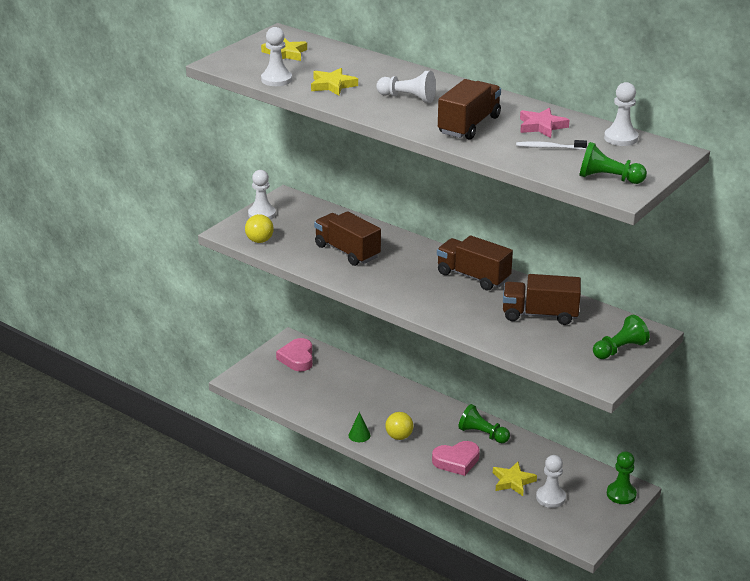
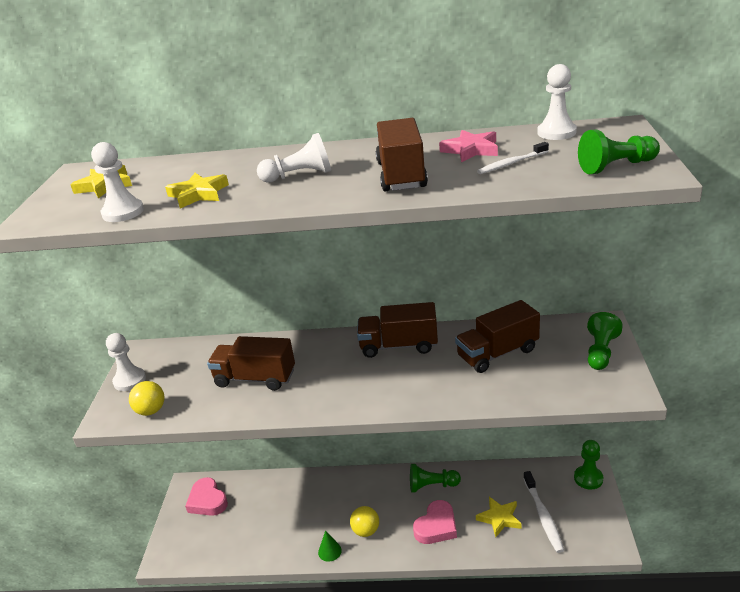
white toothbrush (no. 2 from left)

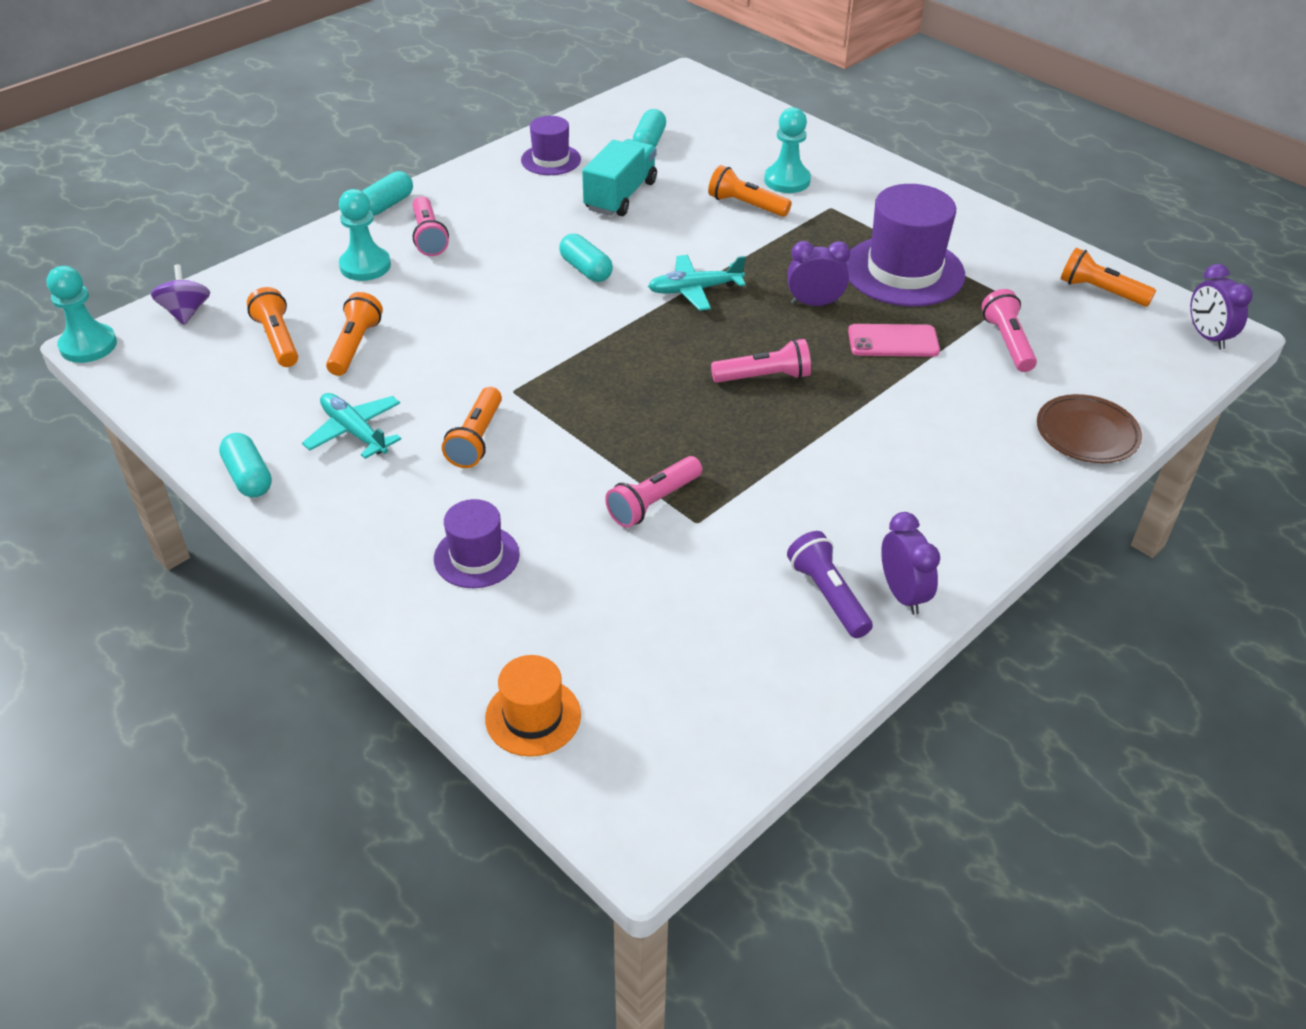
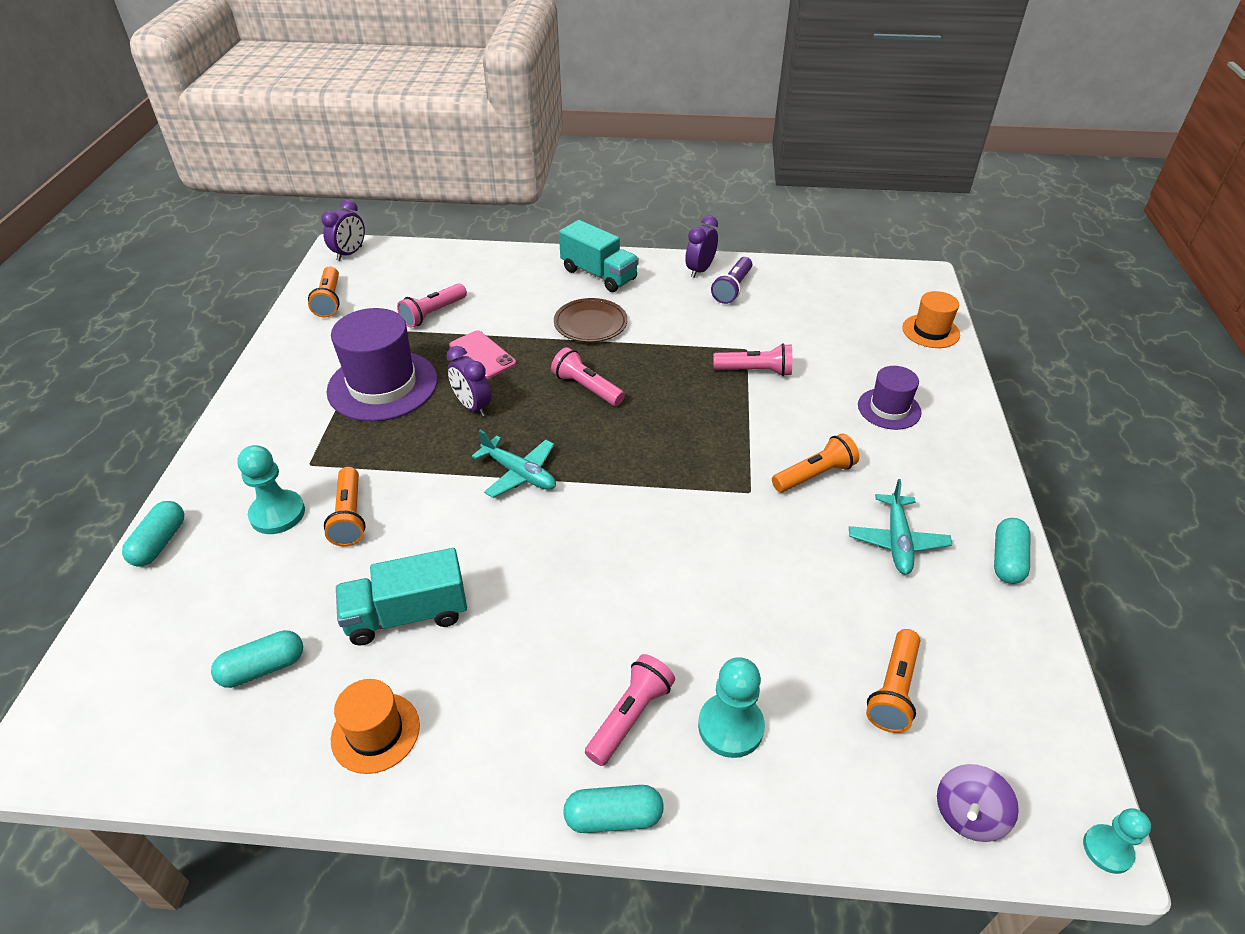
orange hat (no. 1 from left); turquoise capsule (no. 1 from left); turquoise pawn (no. 3 from left); orange flashlight (no. 2 from left in the first image); brown plate; turquoise truck (no. 2 from left)

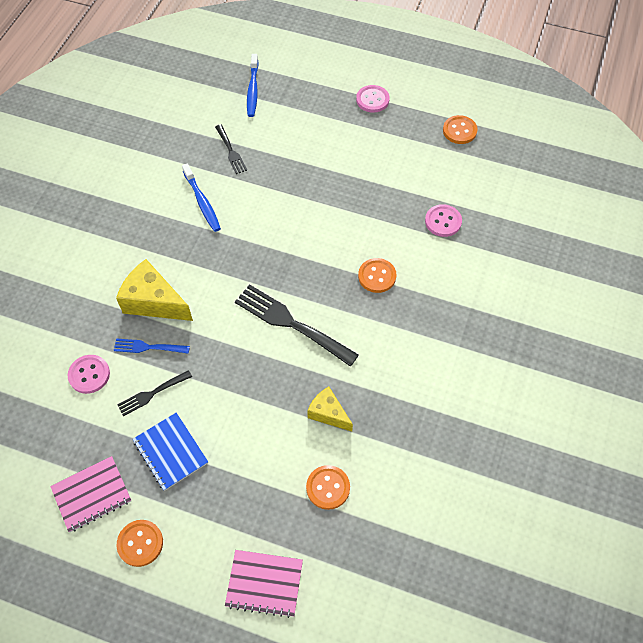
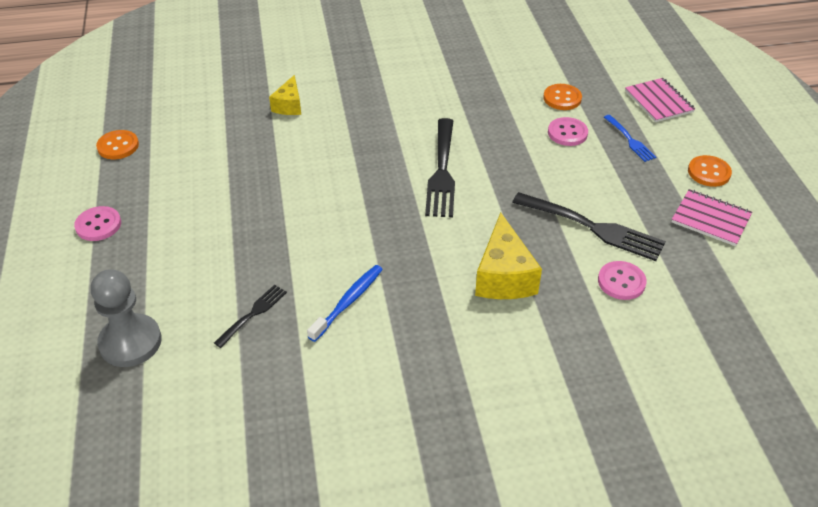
grey pawn; pink button (no. 2 from left); orange button (no. 3 from left in the first image); blue fork; black fork (no. 3 from left); yellow cheese (no. 1 from left); blue notebook

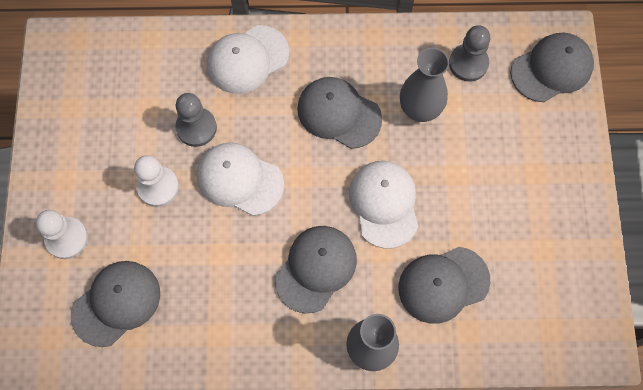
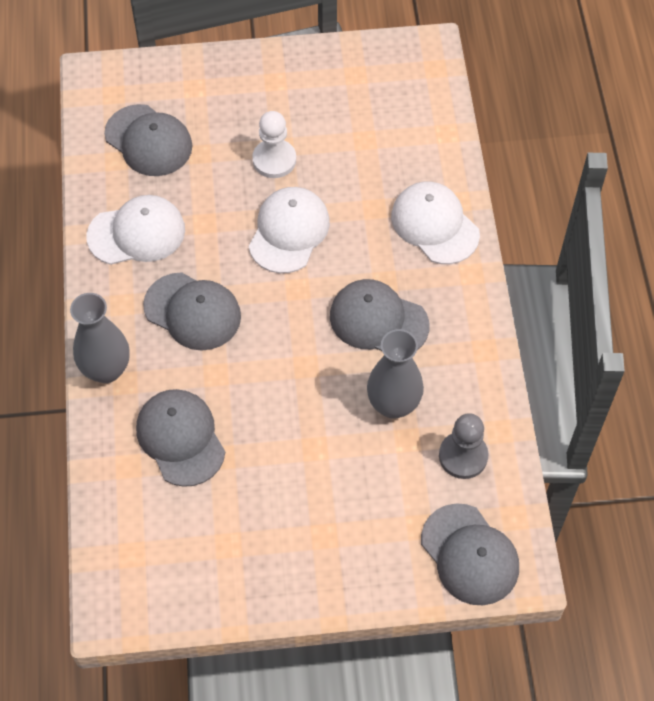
grey cap (no. 4 from left); grey pawn (no. 1 from left in the first image); white cap (no. 1 from left); white pawn (no. 1 from left in the first image)

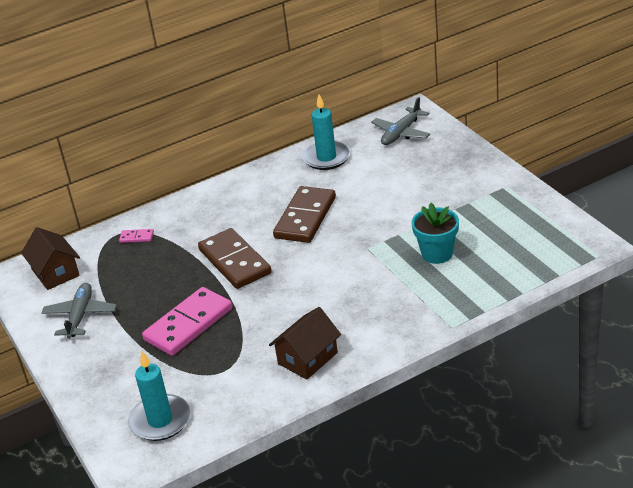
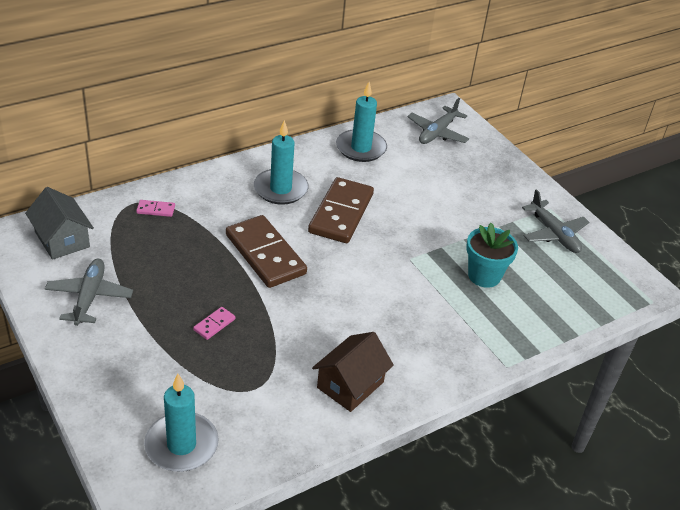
grey house; pink domino (no. 2 from left); turquoise candle (no. 2 from left); grey plane (no. 3 from left)

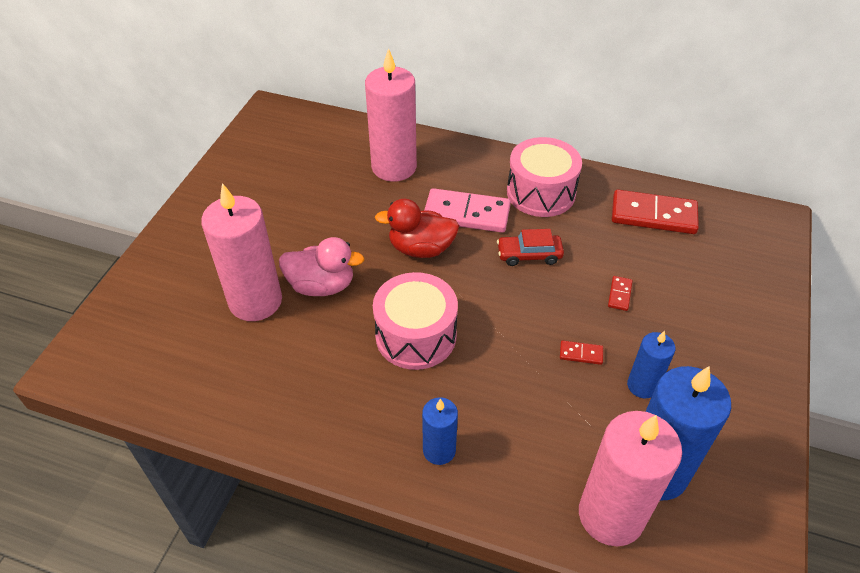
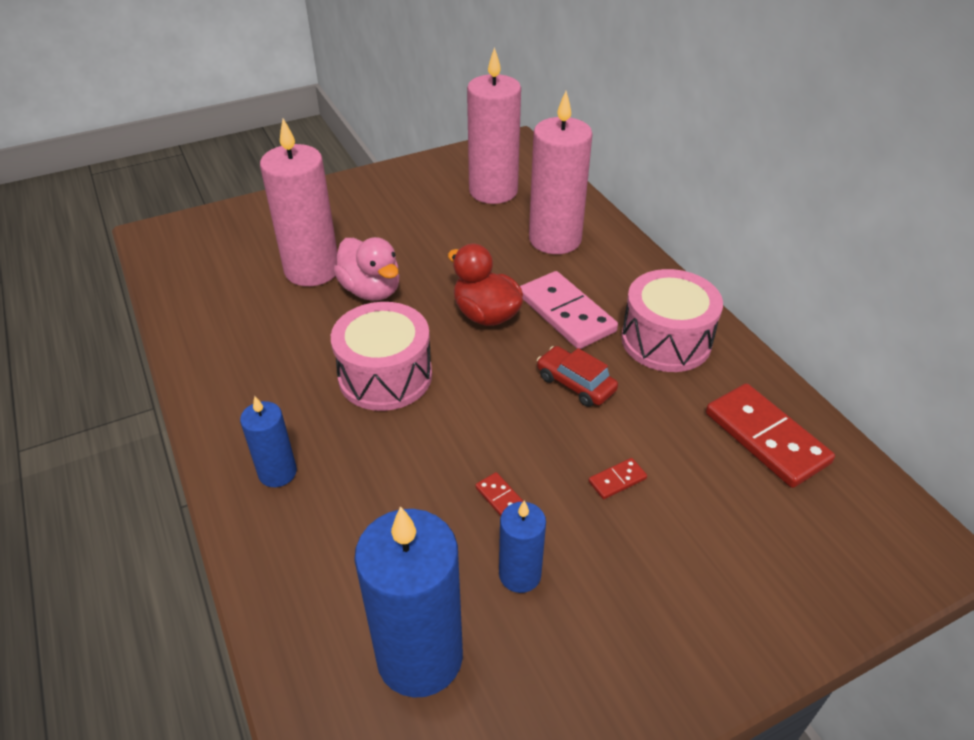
pink candle (no. 2 from left)

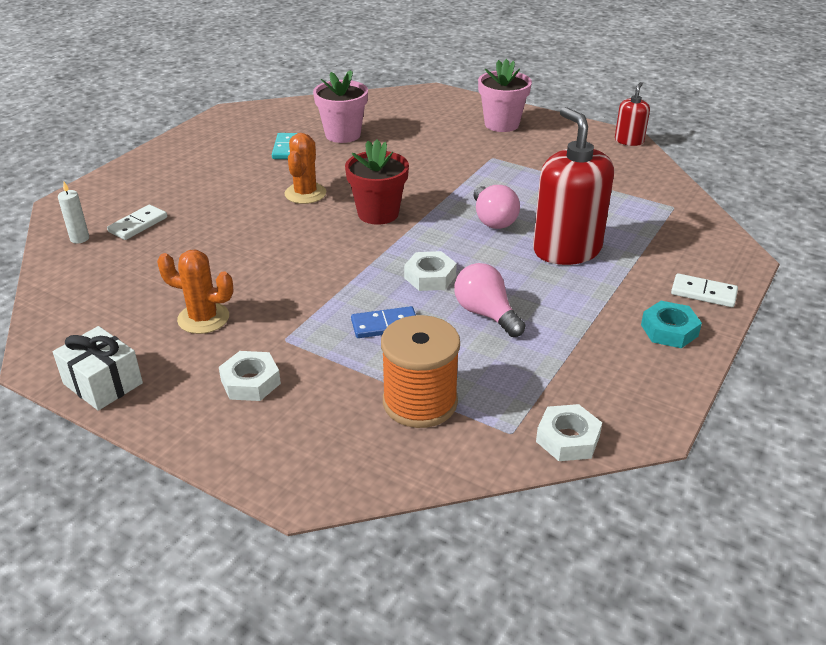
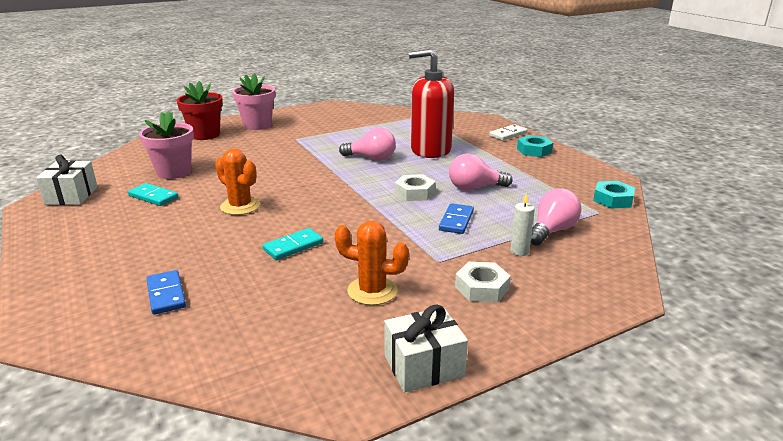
red soap dispenser (no. 2 from left in the first image); red flower pot; white candle; blue domino (no. 1 from left); orange cactus (no. 2 from left); pink light bulb (no. 3 from left); turquoise nut (no. 2 from left); white gift (no. 1 from left); turquoise domino (no. 2 from left)

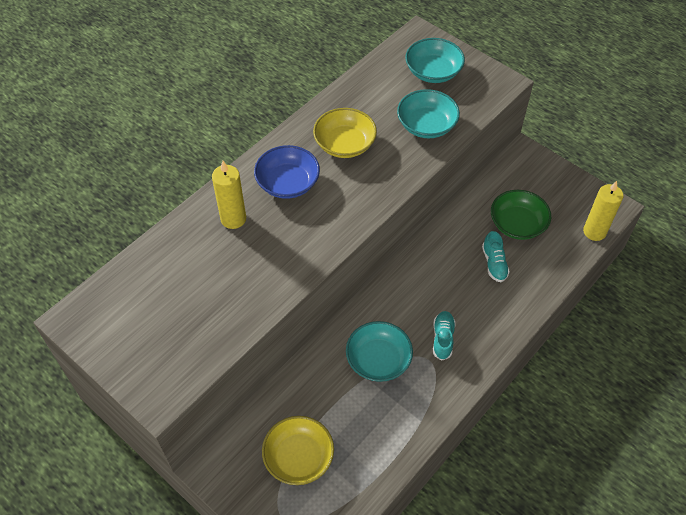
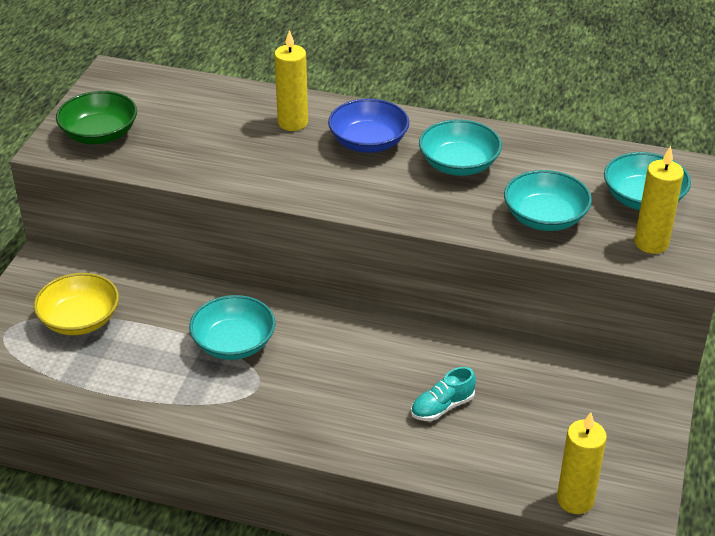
turquoise bowl (no. 2 from left); green bowl; turquoise shoe (no. 1 from left in the first image); yellow candle (no. 3 from left)

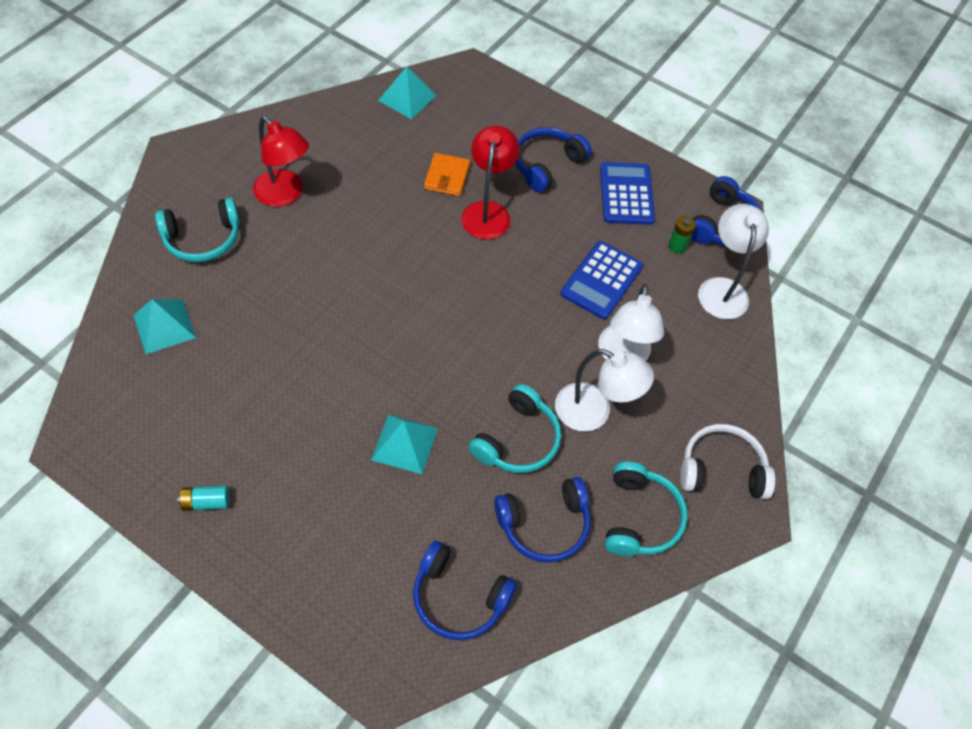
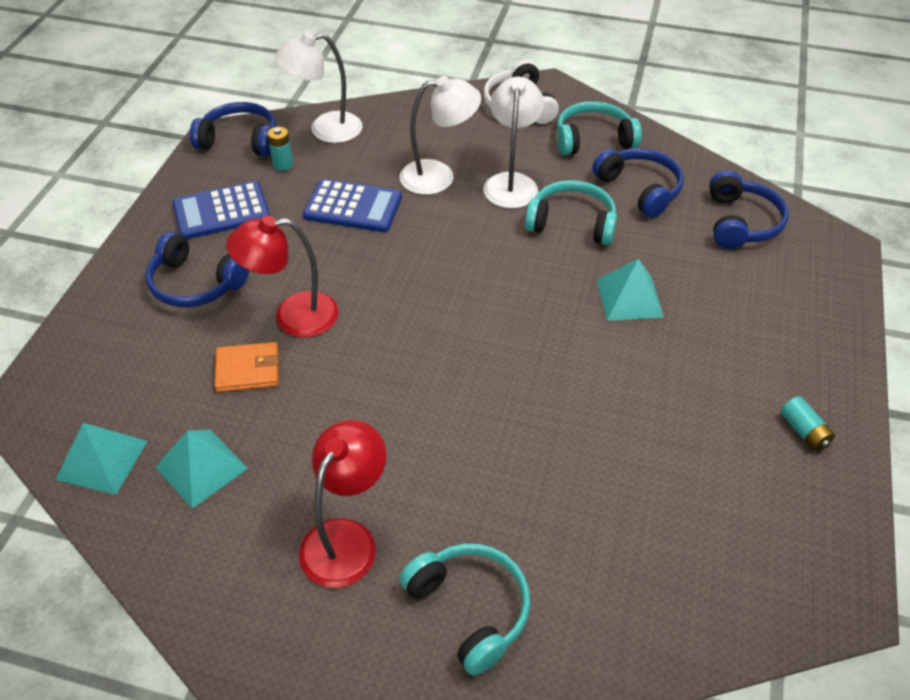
turquoise battery (no. 1 from left); turquoise pyramid (no. 2 from left)

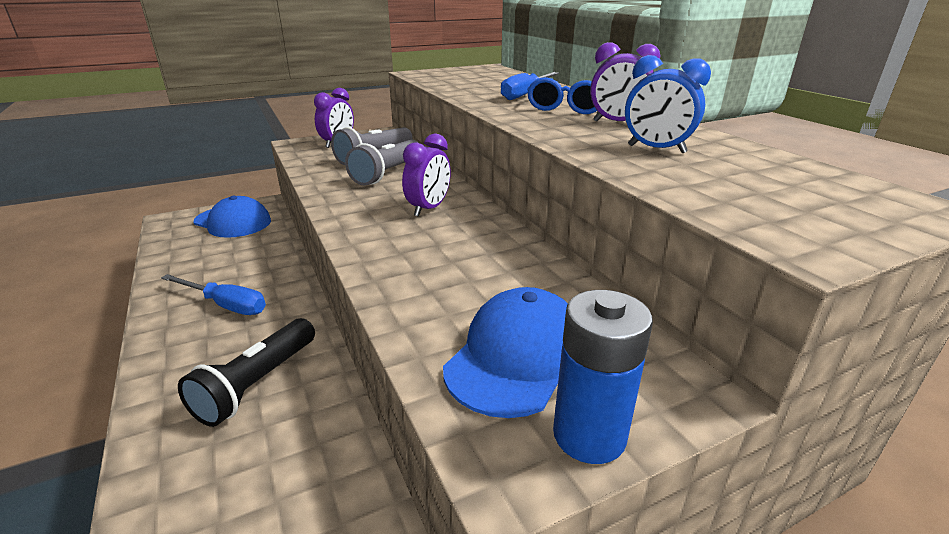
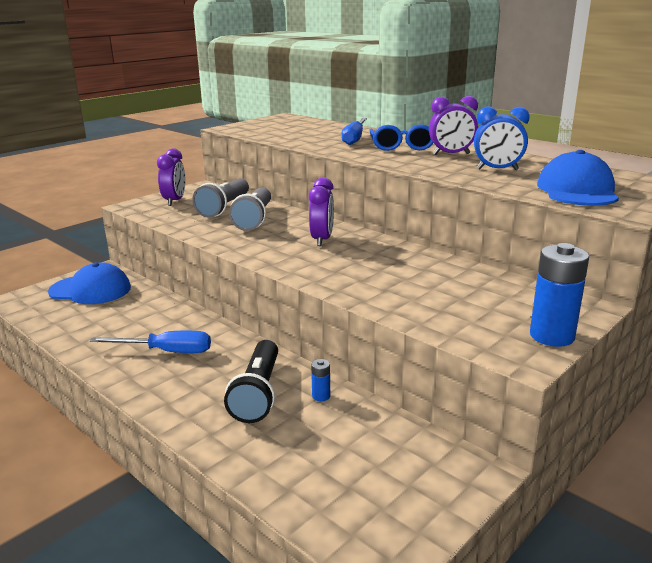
blue cap (no. 2 from left); blue battery (no. 1 from left)

